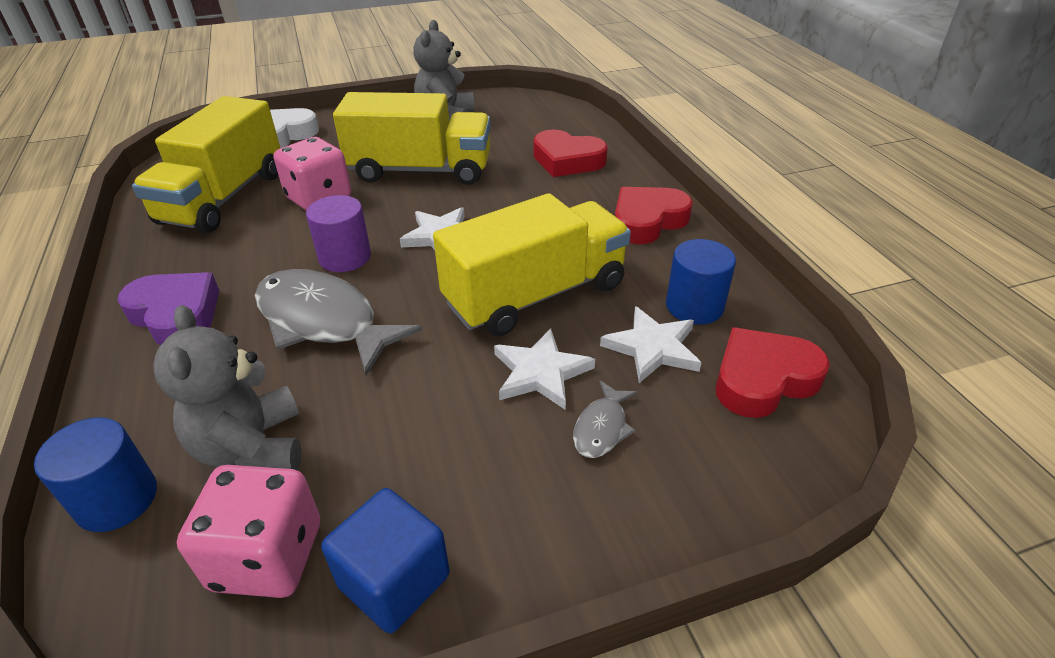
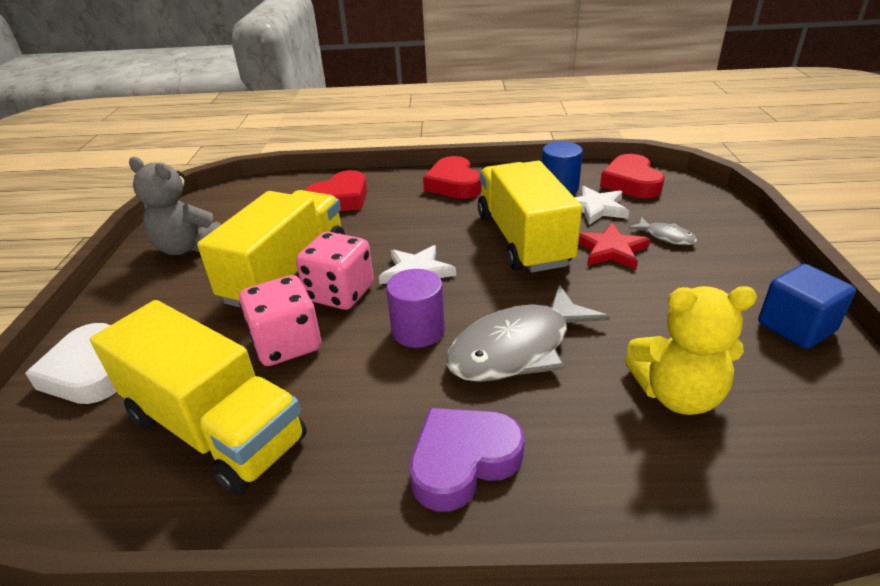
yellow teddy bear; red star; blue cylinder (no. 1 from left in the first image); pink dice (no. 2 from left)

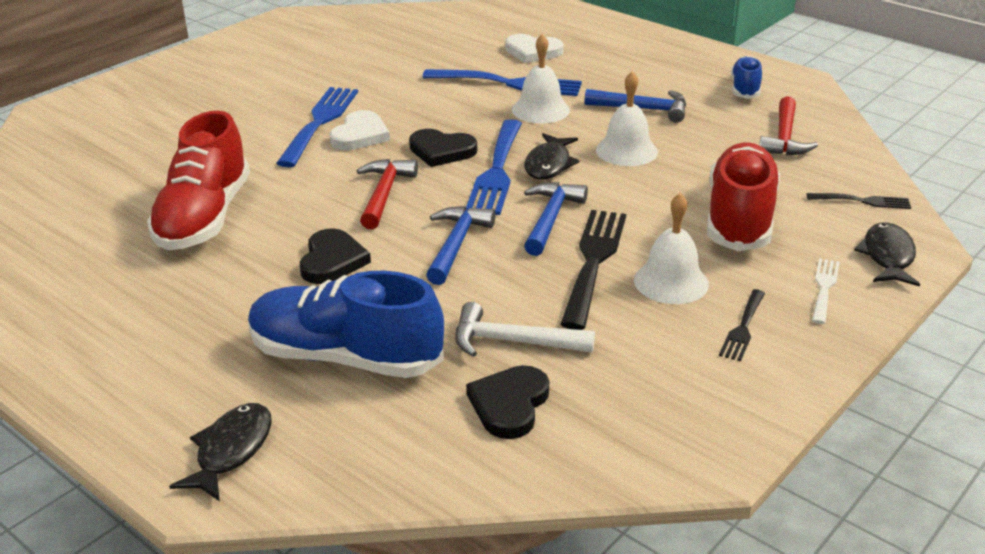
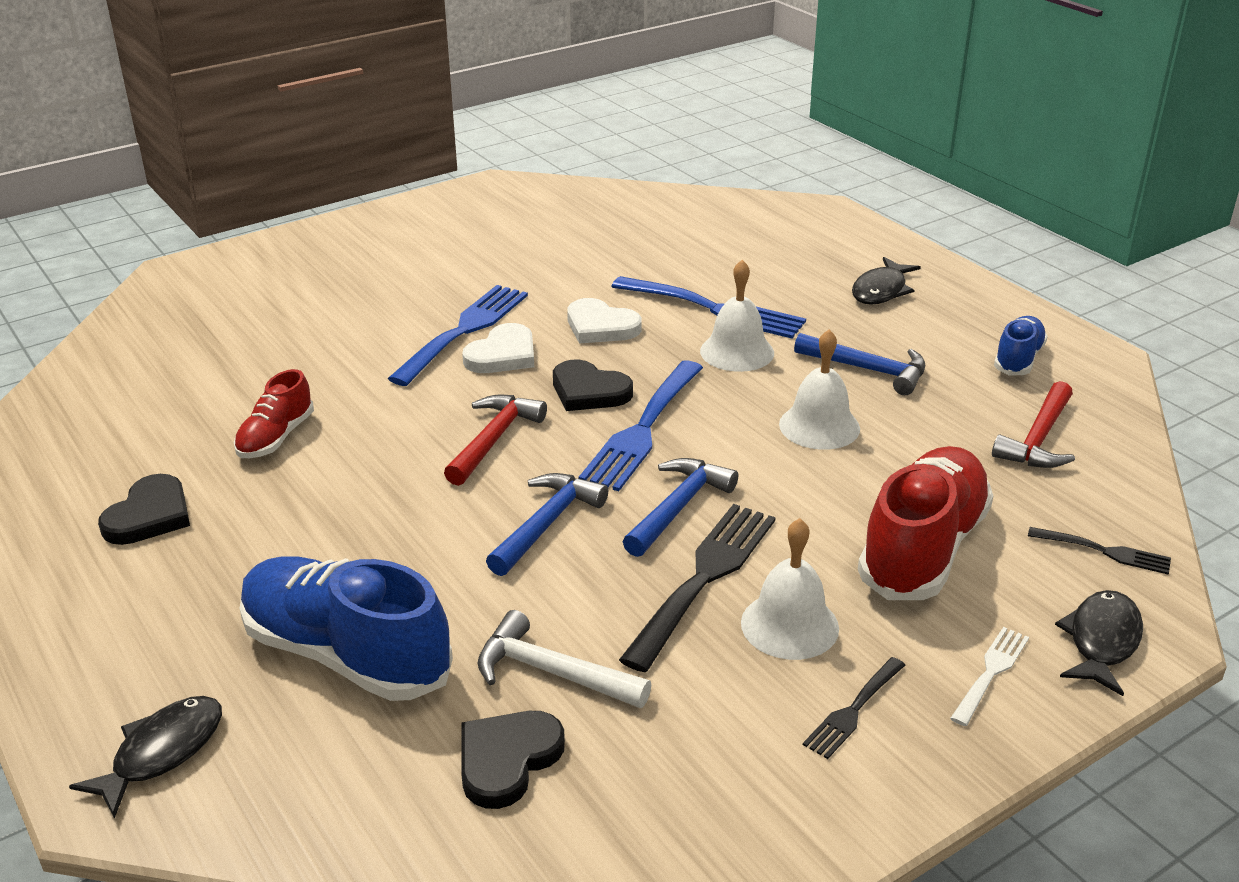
white heart (no. 2 from left); red shoe (no. 1 from left); black fish (no. 2 from left); black heart (no. 1 from left)

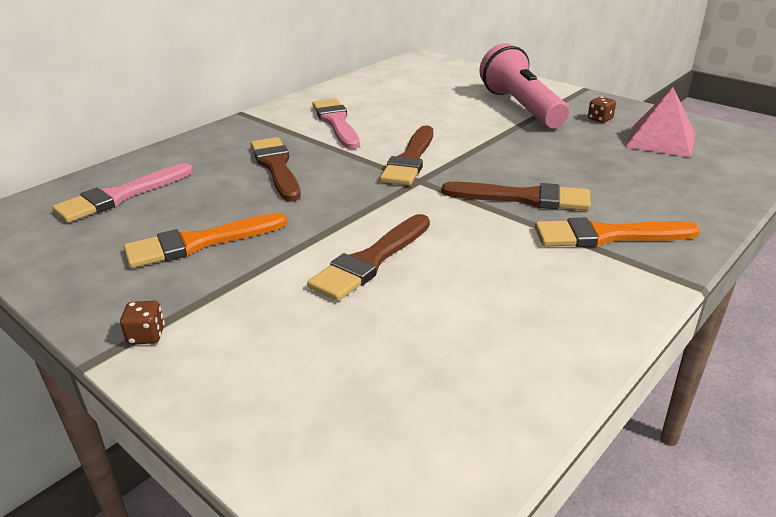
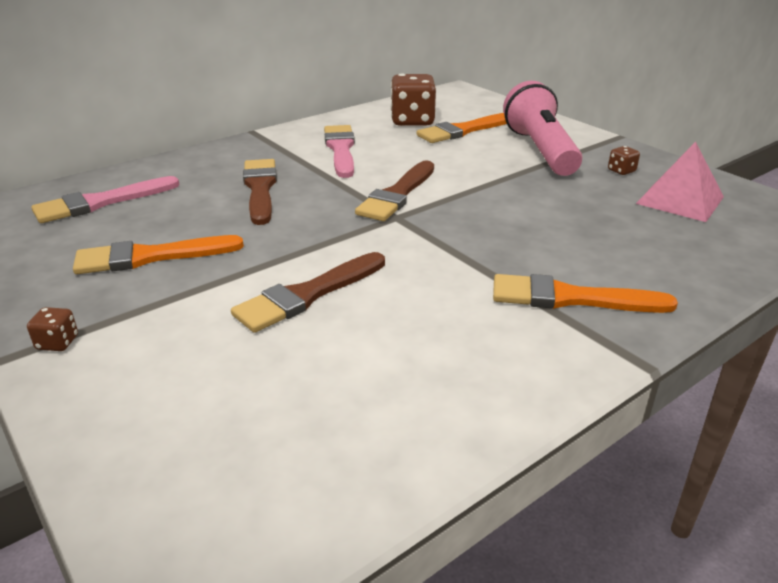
brown brush (no. 4 from left in the first image); brown dice (no. 2 from left); orange brush (no. 2 from left)

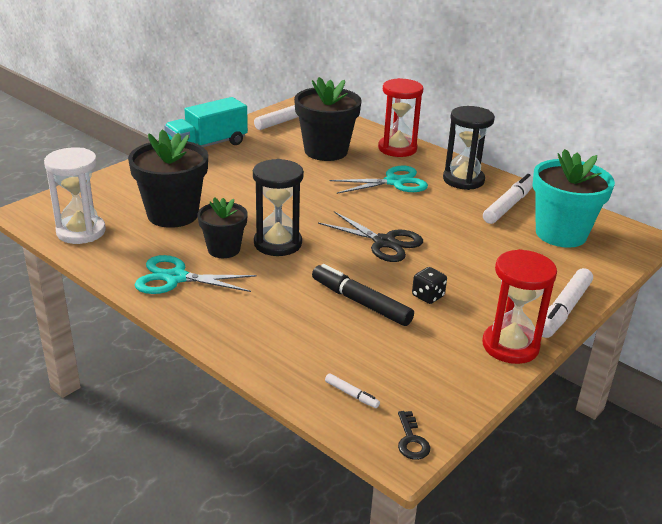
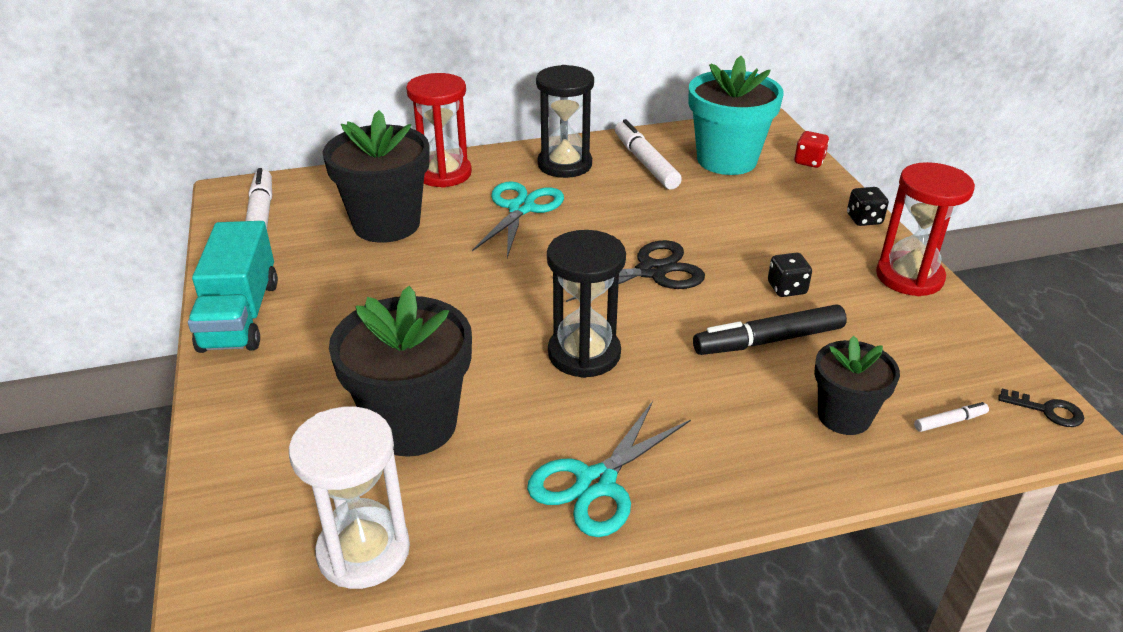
black flower pot (no. 3 from left); black dice (no. 2 from left); red dice

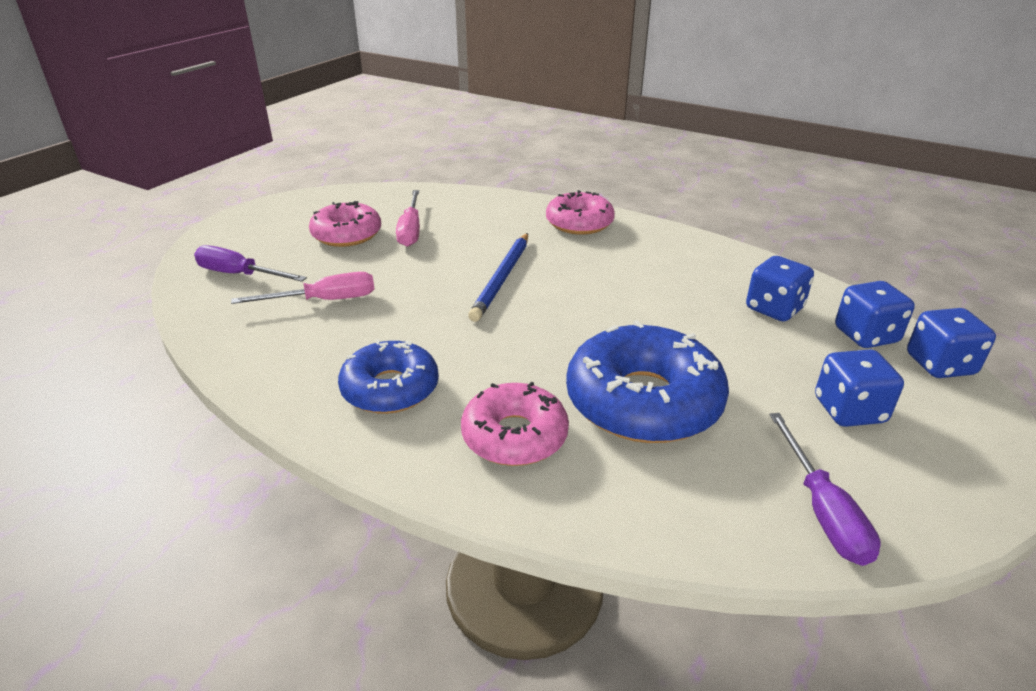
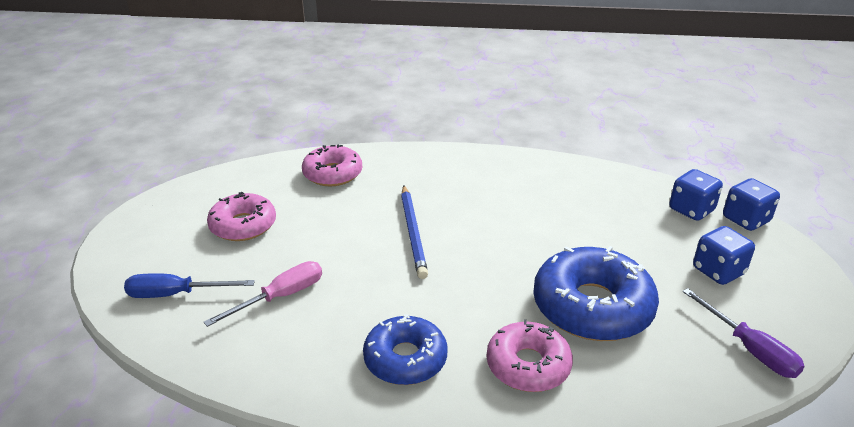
pink screwdriver (no. 2 from left in the first image); pink donut (no. 2 from left); blue screwdriver; blue dice (no. 1 from left in the first image)

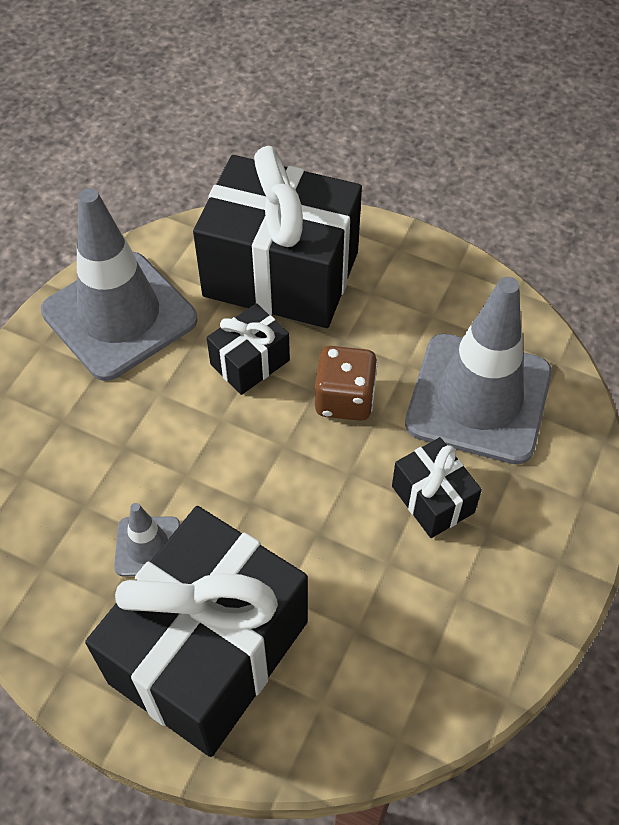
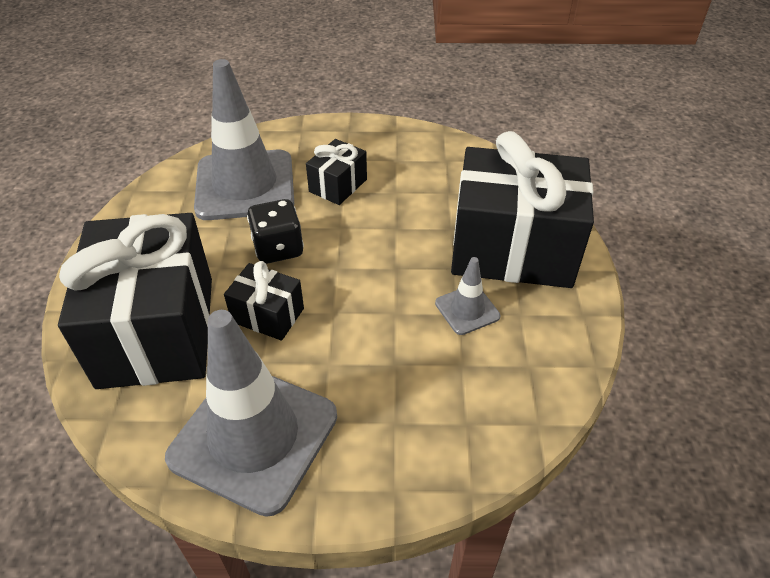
black dice

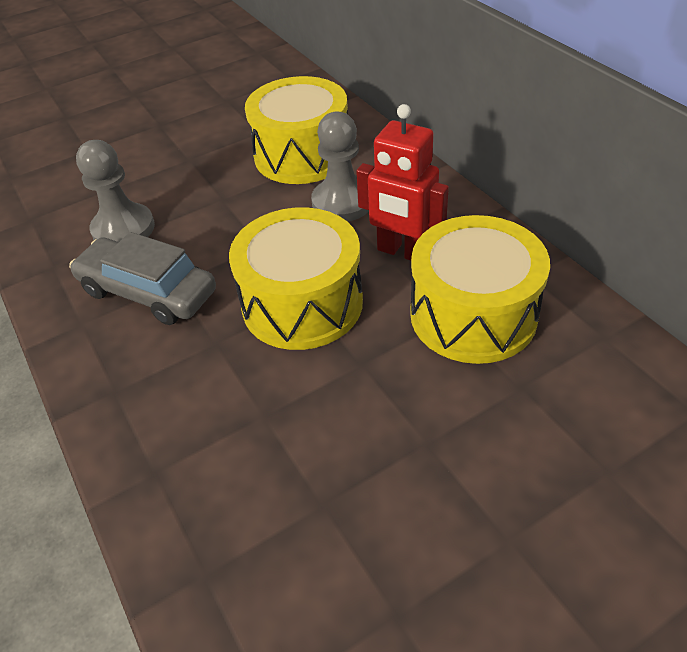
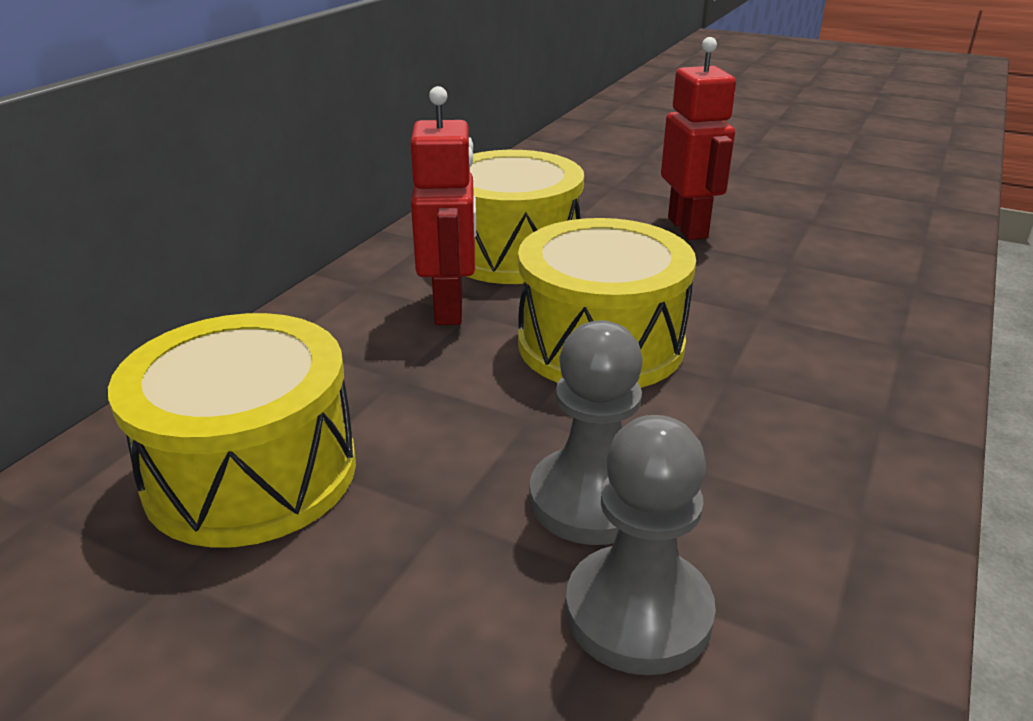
grey pawn (no. 1 from left); grey car; red robot (no. 2 from left)

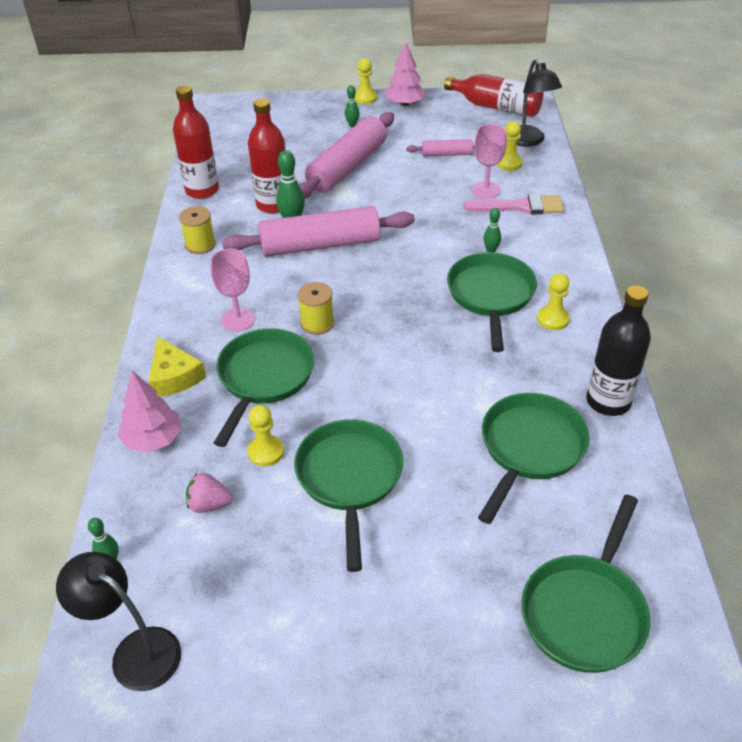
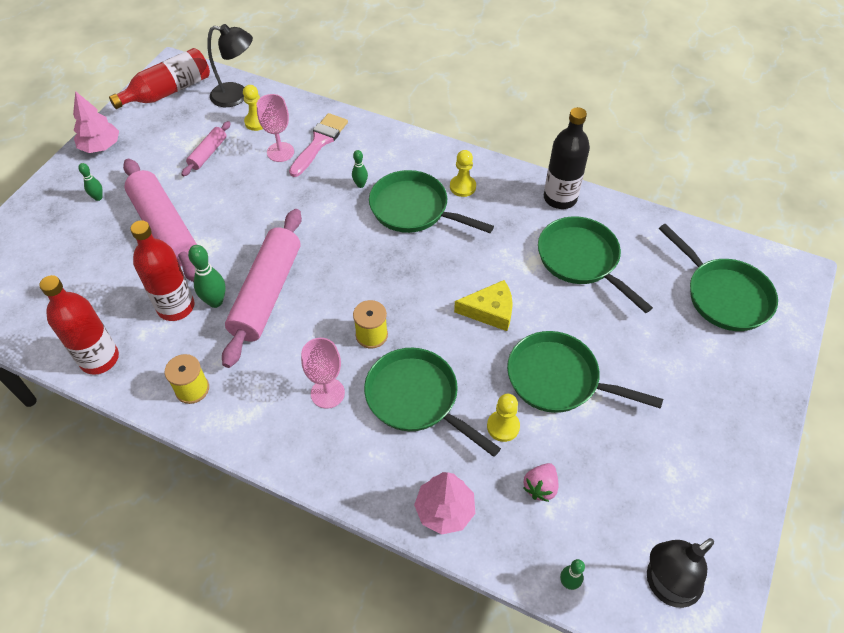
yellow pawn (no. 2 from left in the first image); yellow cheese

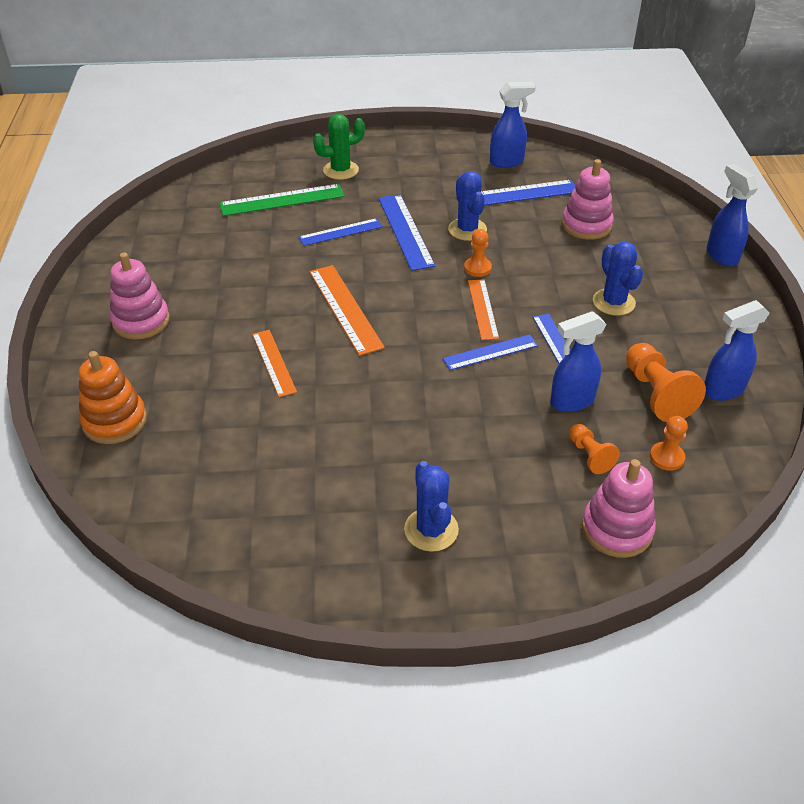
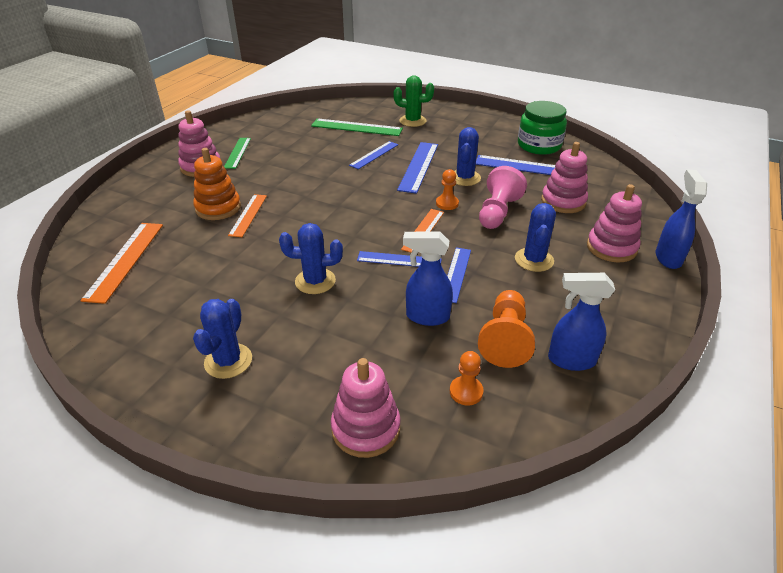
green jar; blue ruler (no. 1 from left); orange ruler (no. 1 from left); orange stacking toy; orange pawn (no. 2 from left in the first image); green ruler (no. 1 from left); pink pawn; pink stacking toy (no. 4 from left); blue cactus (no. 2 from left)

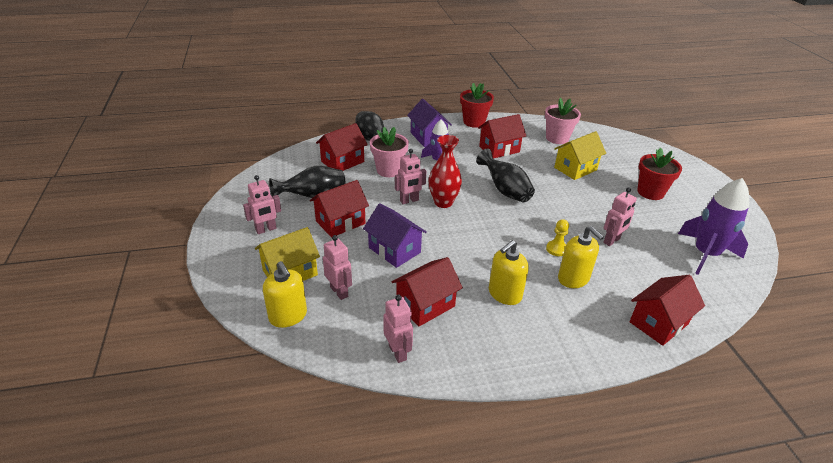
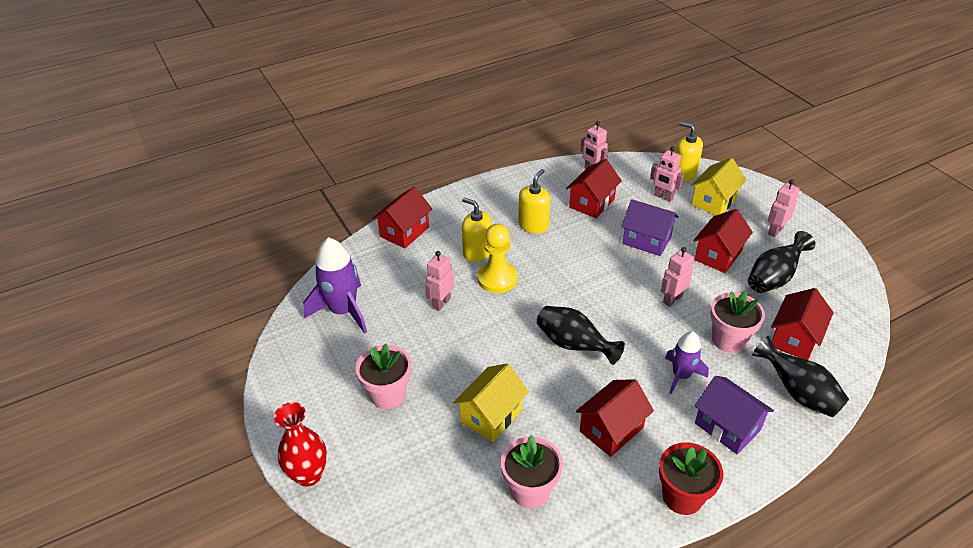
red vase; pink flower pot (no. 1 from left); yellow pawn

